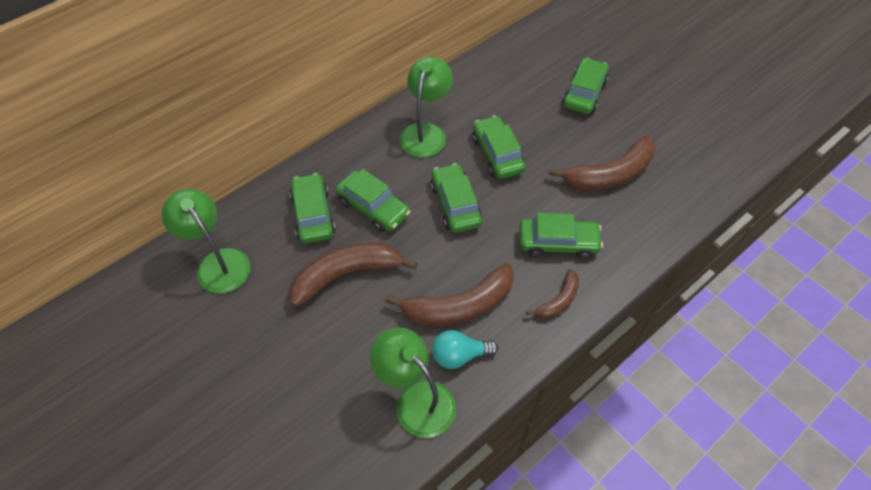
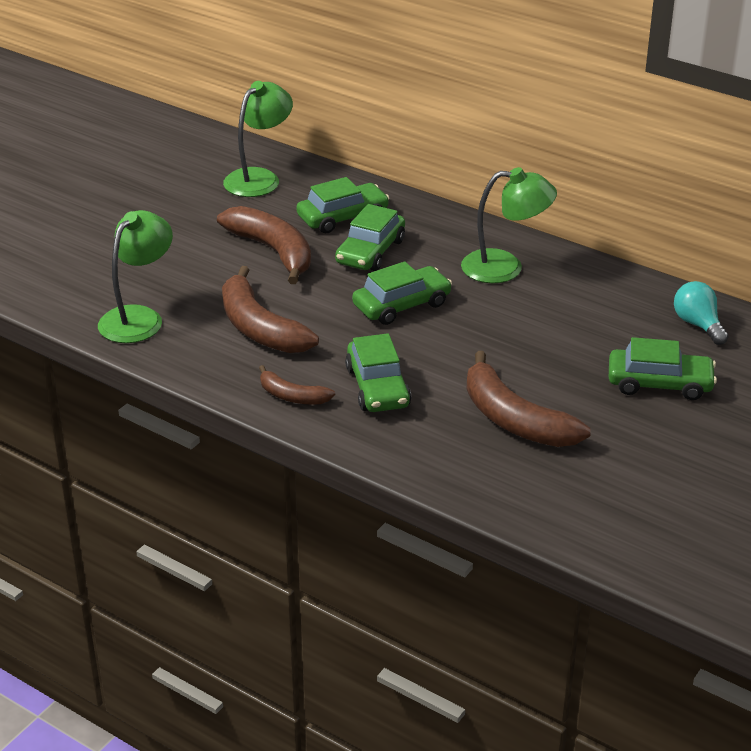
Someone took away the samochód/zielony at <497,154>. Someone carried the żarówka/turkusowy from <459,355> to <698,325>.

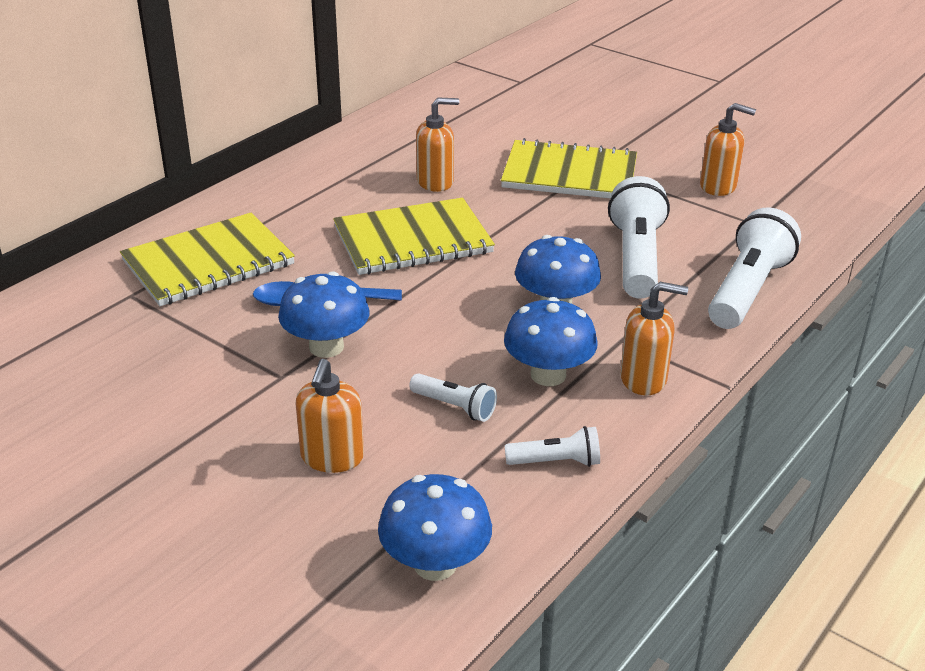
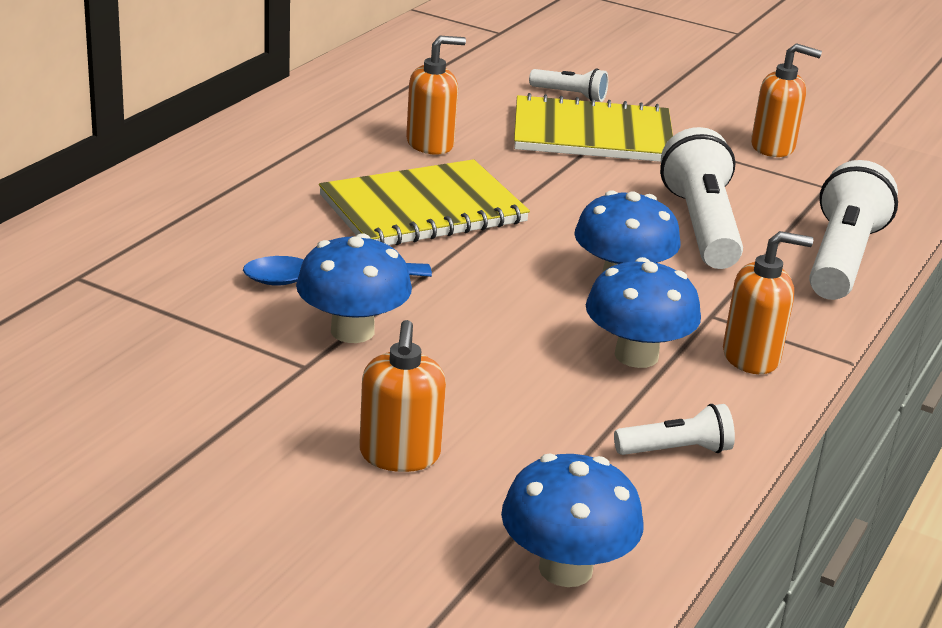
Someone took away the zeszyt/żółty at <208,263>. Someone carried the latarka/biały from <455,407> to <570,95>.

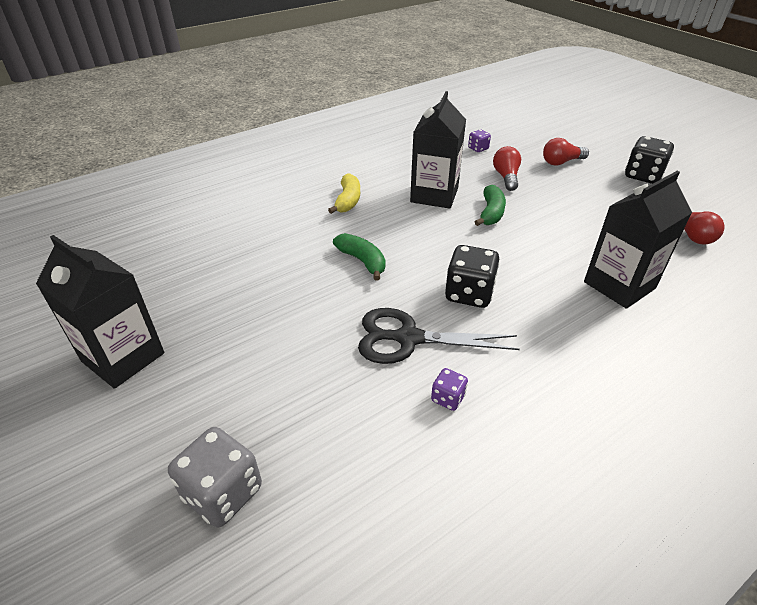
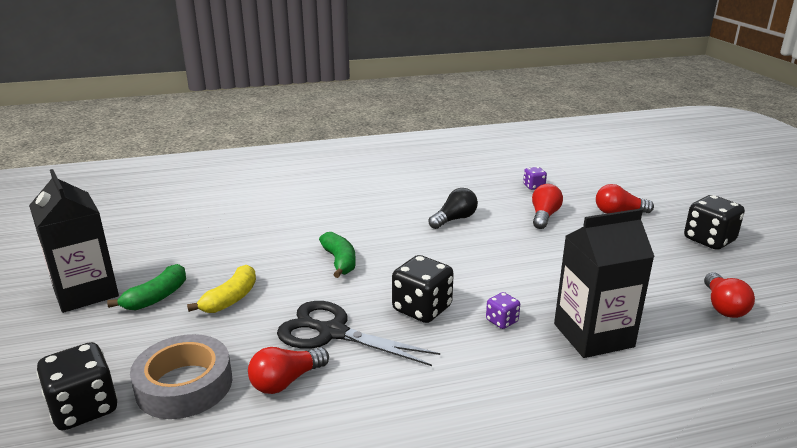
Someone swapped the karton mleka/czarny at <434,195> for the żarówka/czarny at <454,219>. Someone carried the banan/żółty from <348,200> to <231,299>. Someone carried the banan/zielony from <491,213> to <157,297>. Someone carried the kostka do gry/fioletowy from <448,398> to <502,321>. Someone repainted the kostka do gry/szary at <223,493>, which became the kostka do gry/czarny at <84,408>. Someone put down the taśma klejąca/szary at <184,385>. Someone put down the żarówka/czerwony at <286,381>.

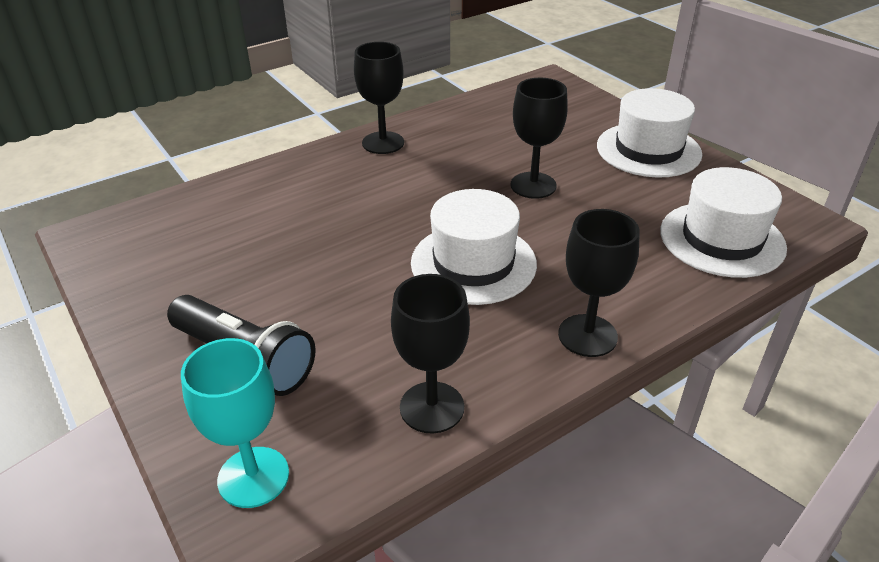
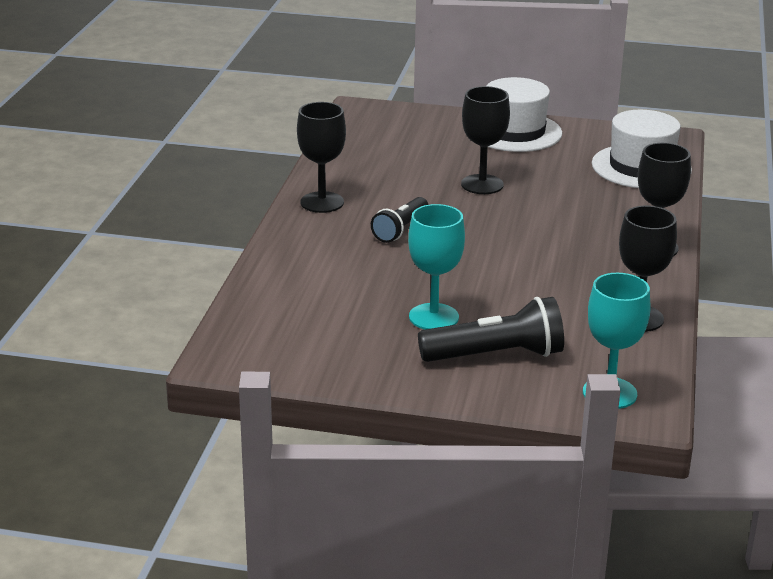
Someone took away the kapelusz/biały at <473,263>. Someone put down the latarka/czarny at <400,230>. Someone put down the kielich/turkusowy at <433,317>.

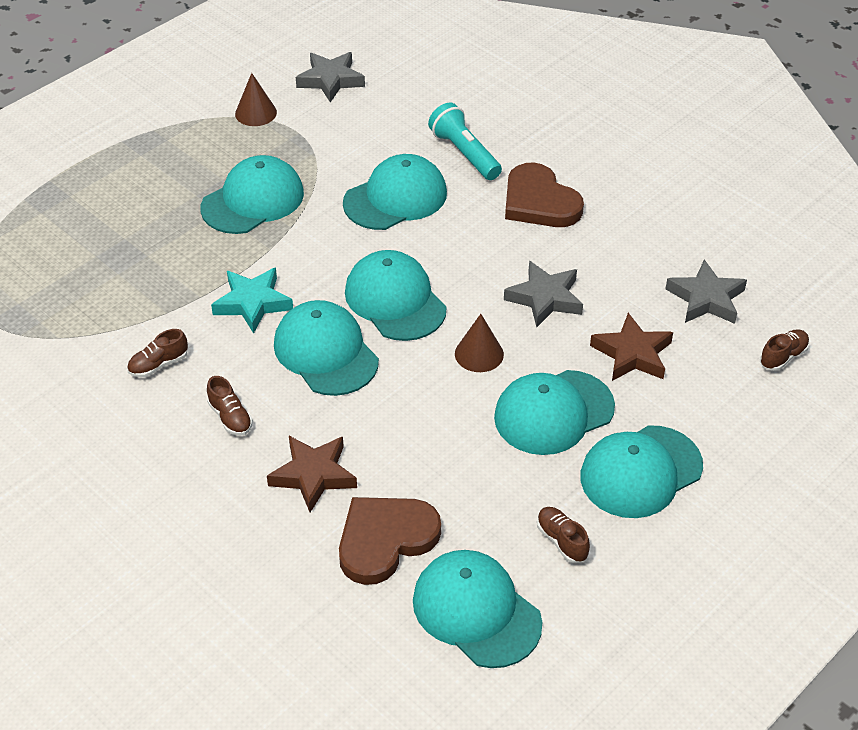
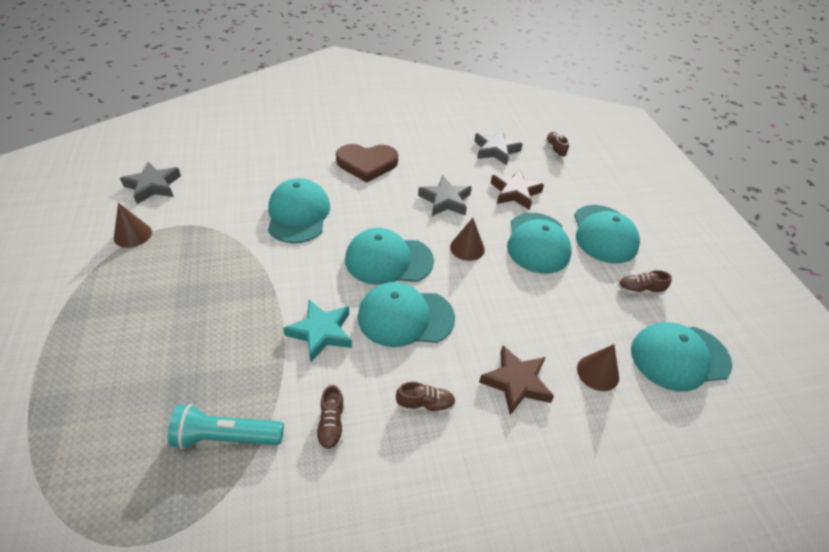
Someone carried the latarka/turkusowy from <464,154> to <226,437>. Someone took away the czapka/turkusowy at <253,200>. Someone swapped the serce/brązowy at <385,540> for the stożek/brązowy at <598,372>.

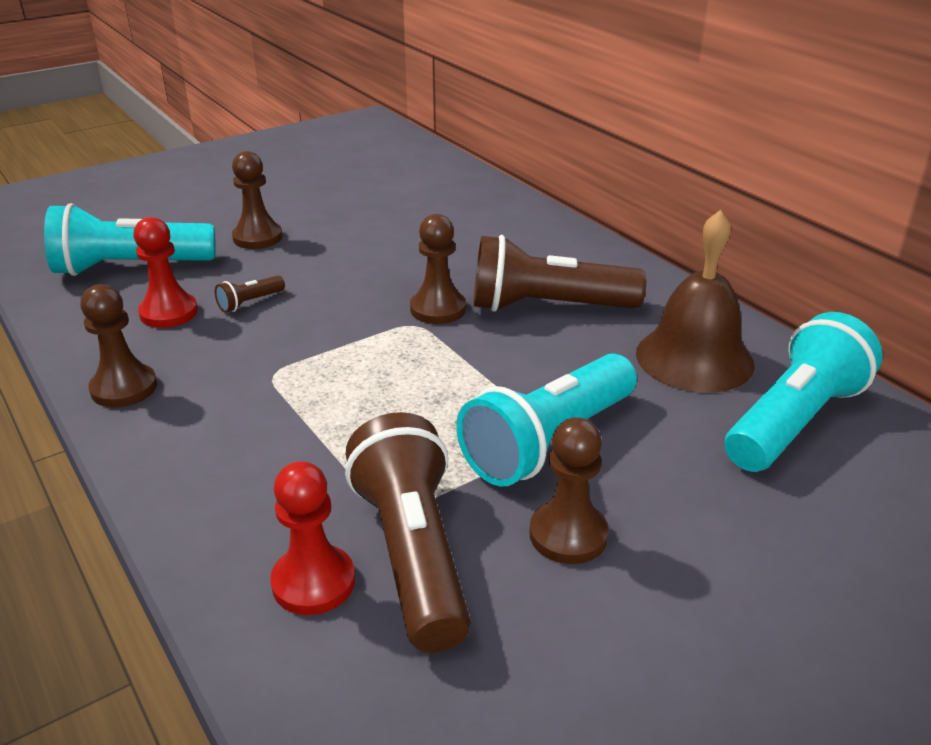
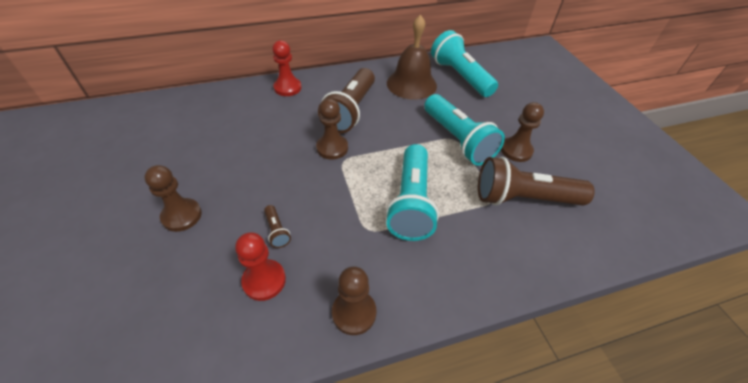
Someone carried the latarka/turkusowy from <130,267> to <411,202>. Someone carried the pionek/czerwony from <313,582> to <287,88>.

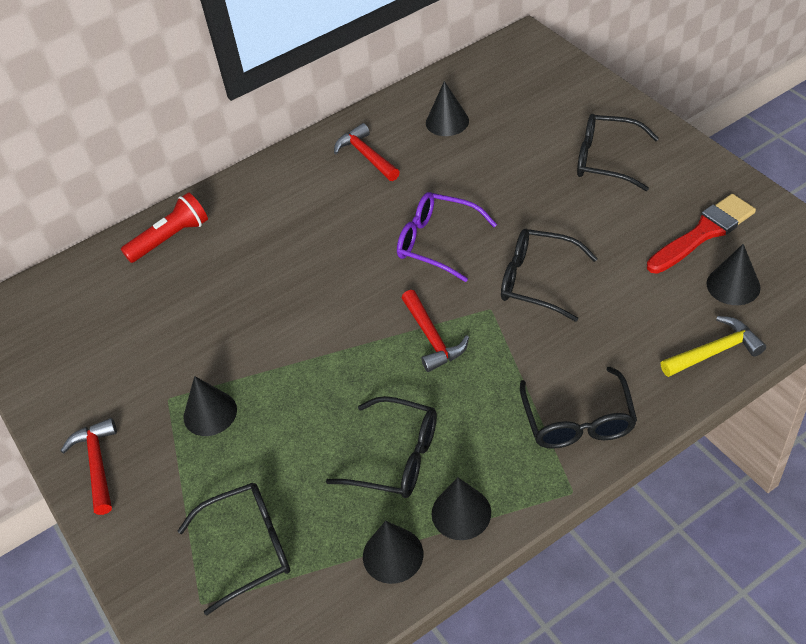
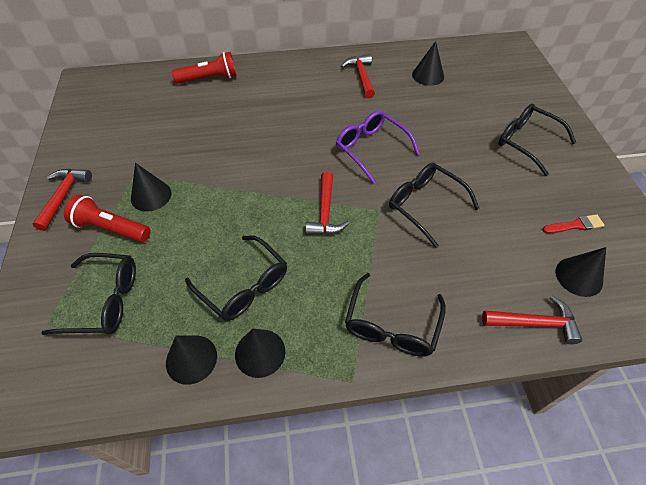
Someone scaled the pędzel/czerwony at <703,233> by 0.54. Someone repainted the młotek/żółty at <715,351>, which became the młotek/czerwony at <535,323>. Someone put down the latarka/czerwony at <111,228>.

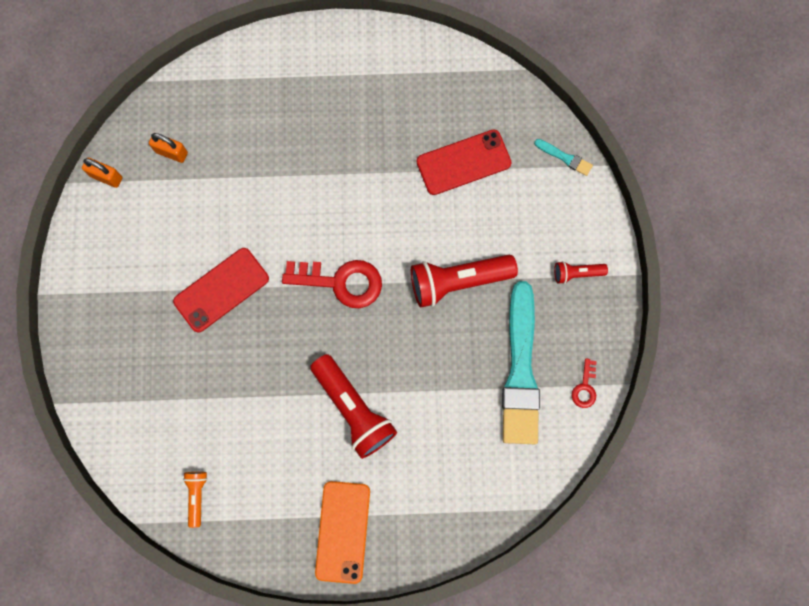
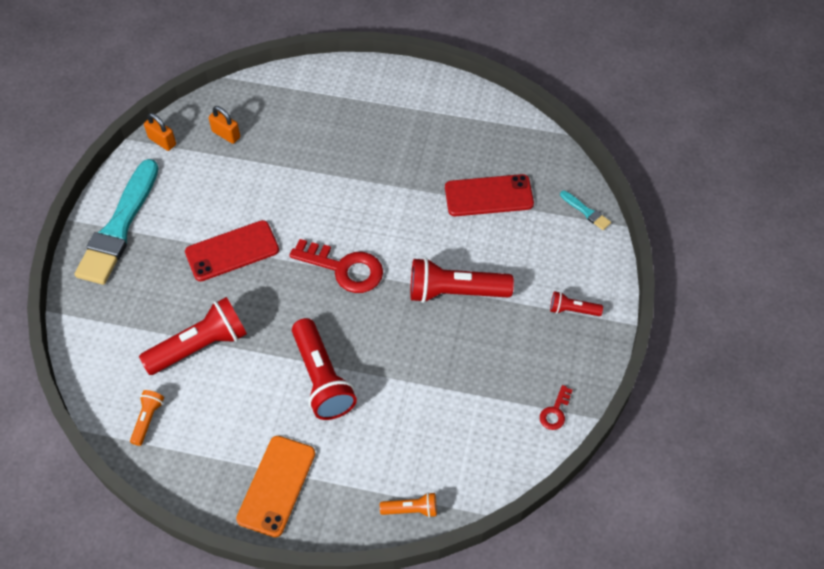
Someone carried the pędzel/turkusowy from <520,370> to <119,227>. Someone put down the latarka/czerwony at <200,346>. Someone put down the latarka/pomarańczowy at <411,509>.

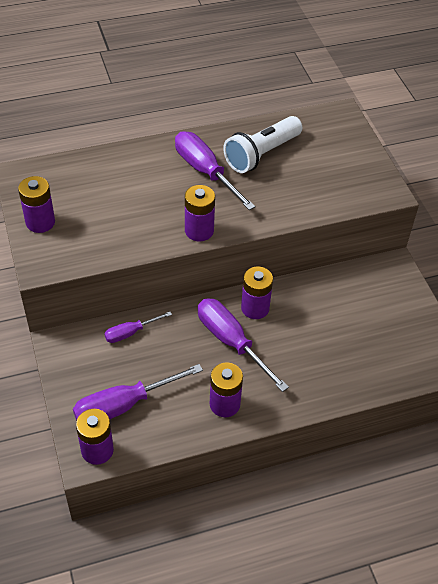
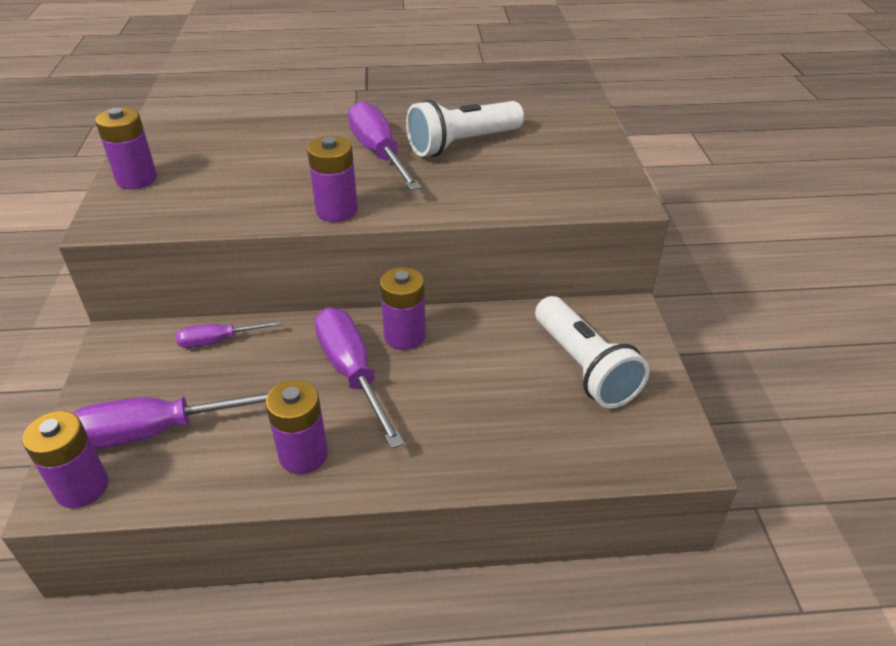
Someone put down the latarka/biały at <584,367>.

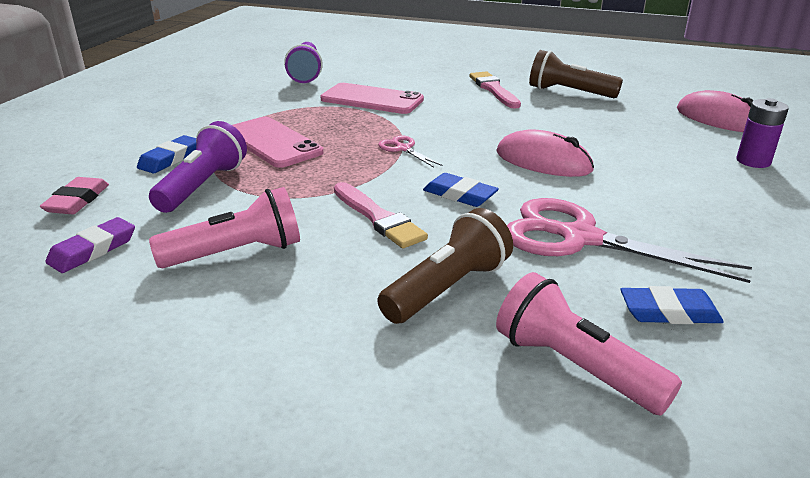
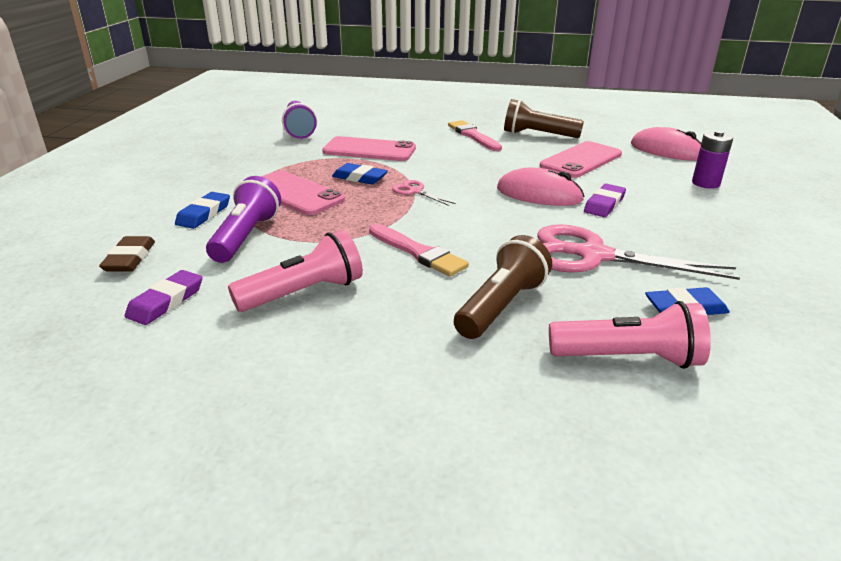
Someone carried the gumka do mazania/niebieski from <459,195> to <360,178>. Someone repainted the gumka do mazania/różowy at <77,200>, which became the gumka do mazania/brązowy at <129,258>. Someone rotated the latarka/różowy at <574,366> by 150 degrees clockwise. Someone put down the telefon/różowy at <581,160>. Someone put down the gumka do mazania/fioletowy at <604,204>.

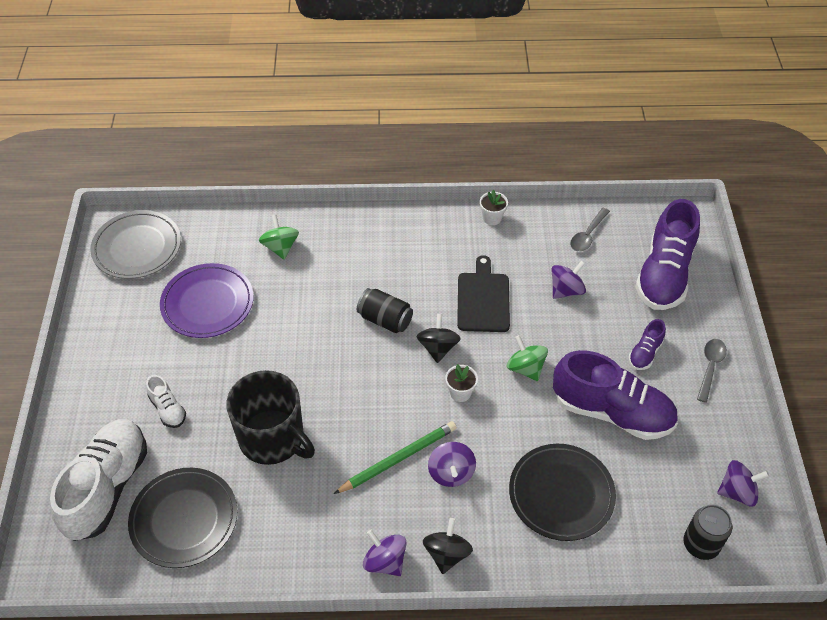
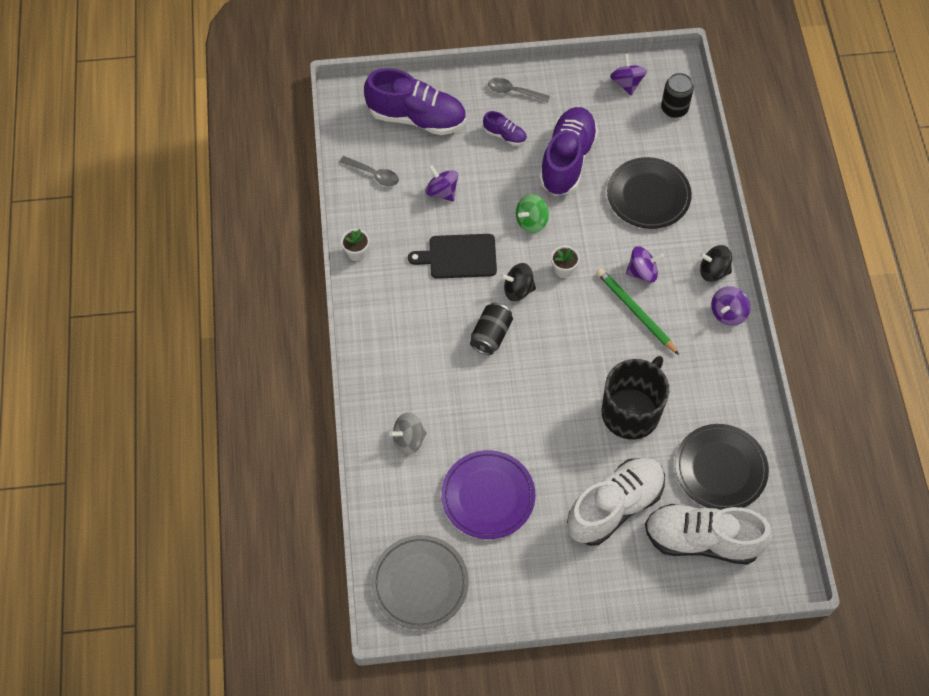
Someone repainted the bączek/zielony at <280,247>, which became the bączek/szary at <408,440>. Someone scaled the but/biały at <168,409> by 2.19.

